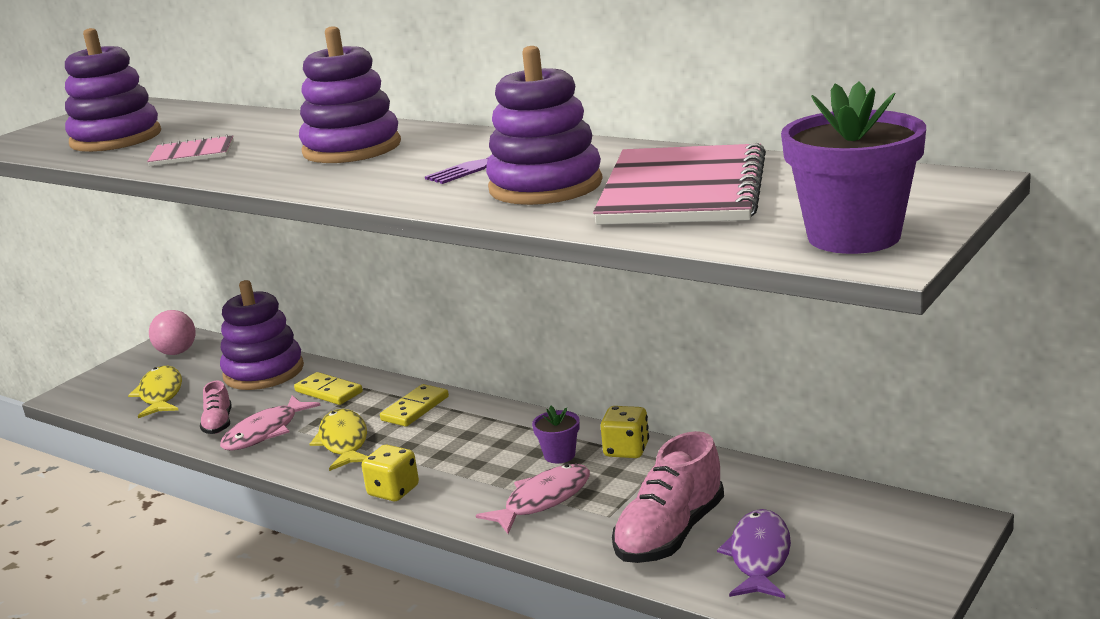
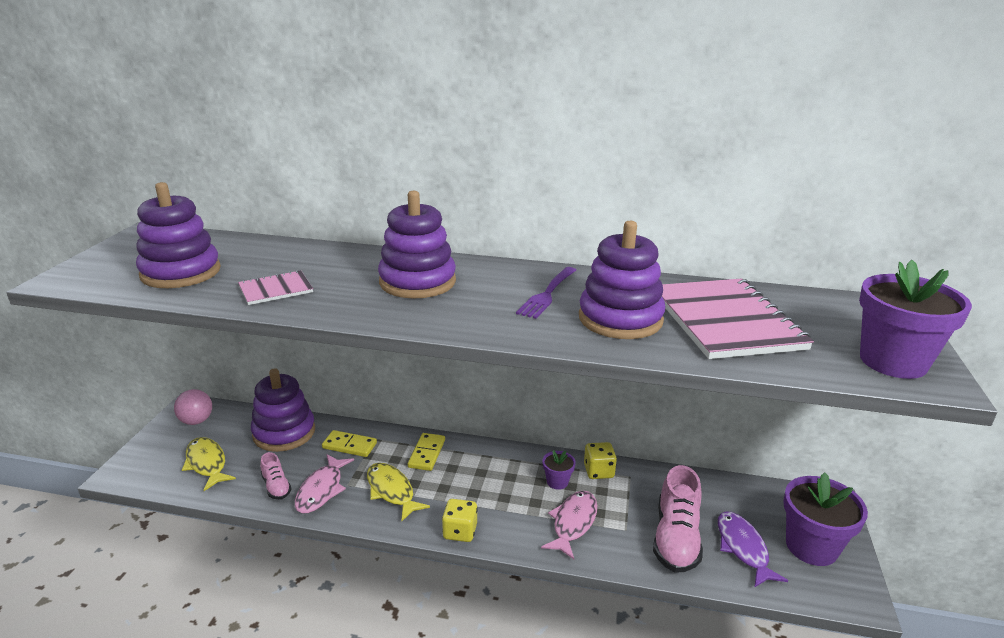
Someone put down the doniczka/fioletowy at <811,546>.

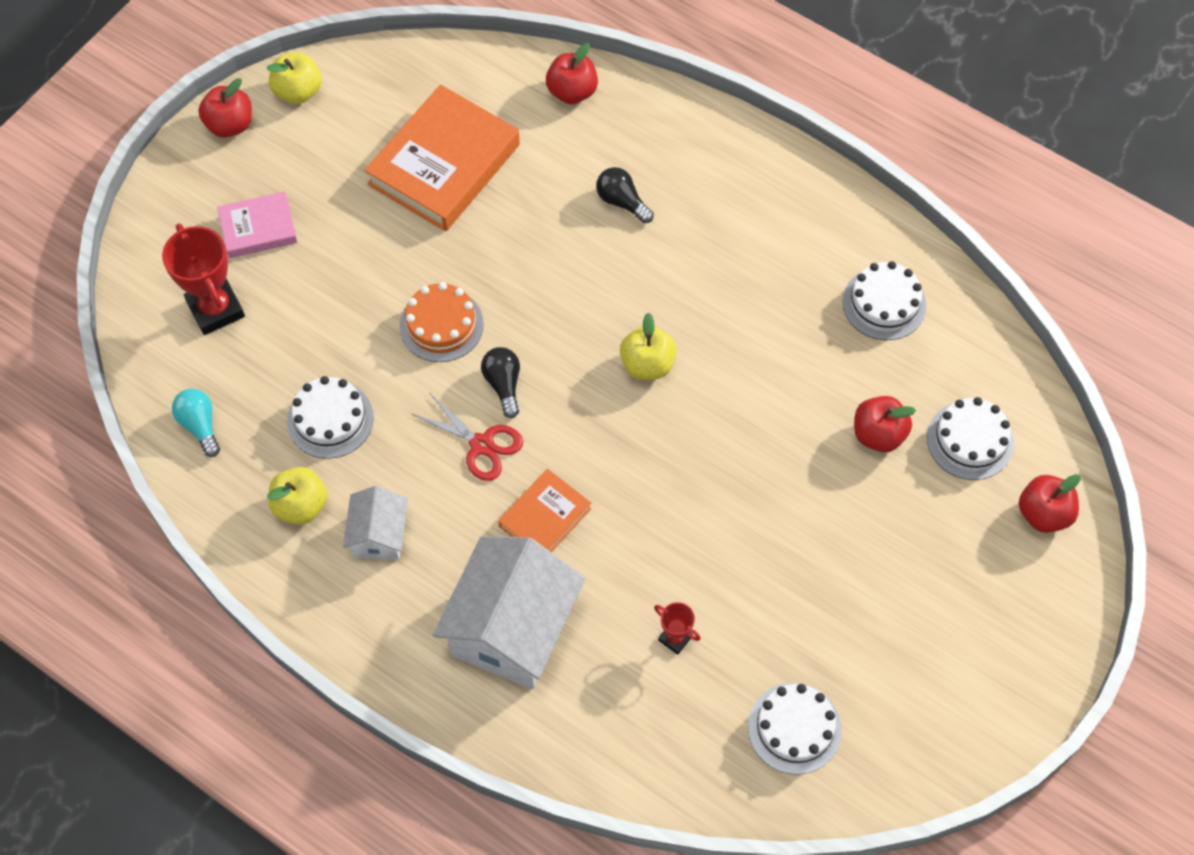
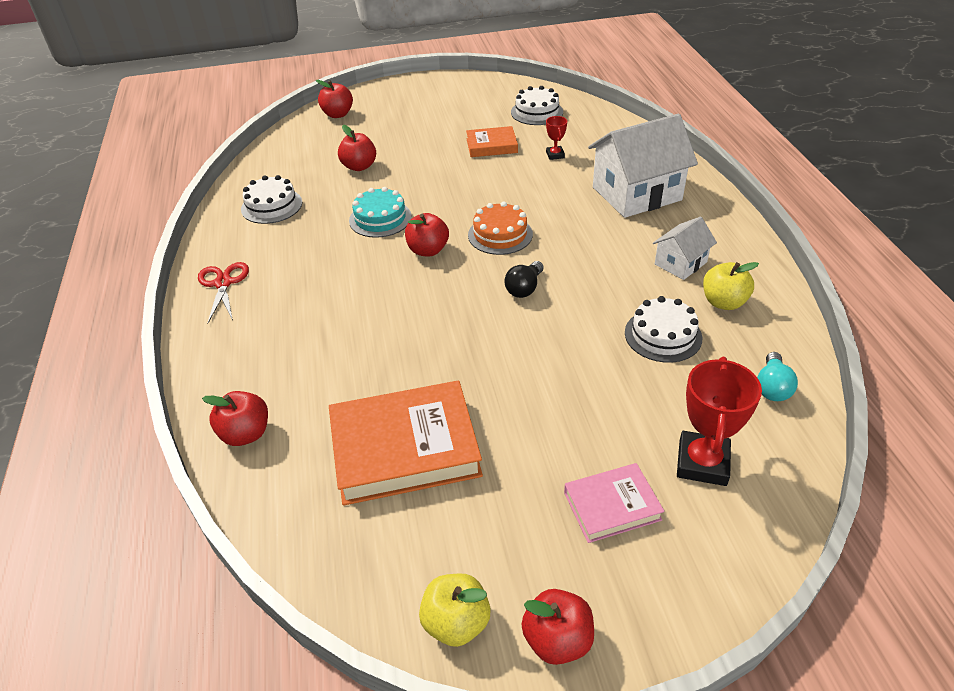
Someone took away the żarówka/czarny at <622,201>. Someone rotated the książka/różowy at <258,228> by 45 degrees counterclockwise. Someone carried the tort/pomarańczowy from <441,325> to <500,234>. Someone repainted the jabłko/żółty at <647,364>, which became the jabłko/czerwony at <428,250>. Someone carried the nożyczki/czerwony from <481,445> to <223,283>. Someone took away the tort/biały at <970,440>. Someone carried the książka/pomarańczowy from <545,517> to <491,146>. Someone put down the tort/turkusowy at <380,218>.

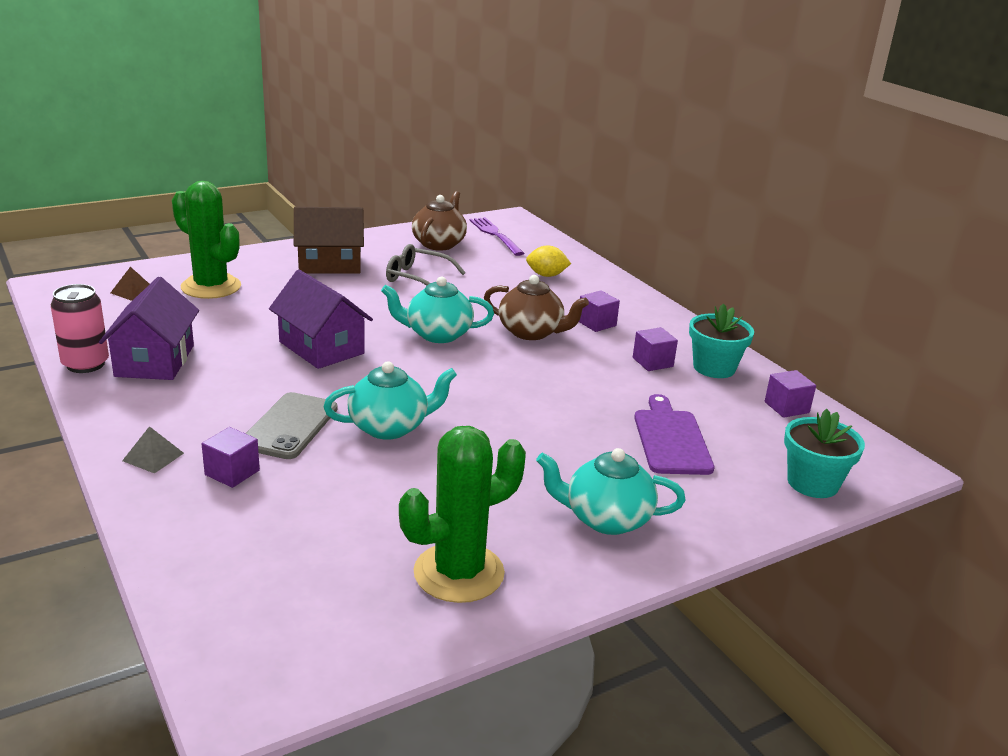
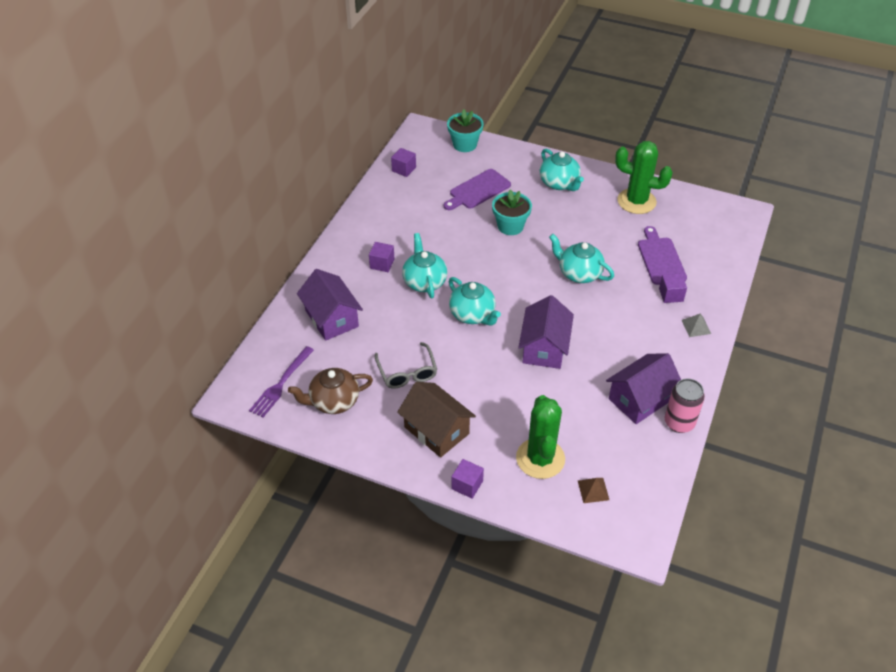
Someone swapped the cytryna/żółty at <546,275> for the domek/fioletowy at <331,318>. Someone repainted the imbryk/brązowy at <532,332>, which became the imbryk/turkusowy at <424,281>. Someone carried the doniczka/turkusowy from <714,368> to <510,226>. Someone carried the sześcian/fioletowy from <652,362> to <467,485>. Someone took away the telefon/szary at <290,426>. Someone put down the deska do krojenia/fioletowy at <660,259>.

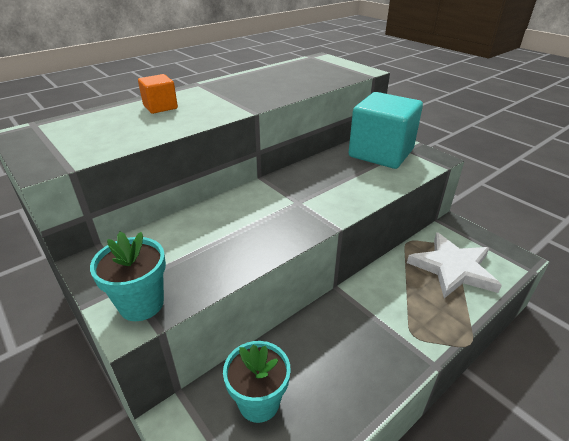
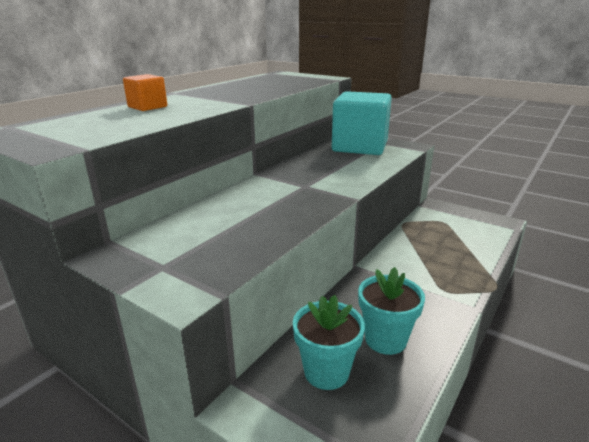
Someone carried the doniczka/turkusowy from <141,304> to <385,339>. Someone took away the gwiazda/biały at <453,268>.

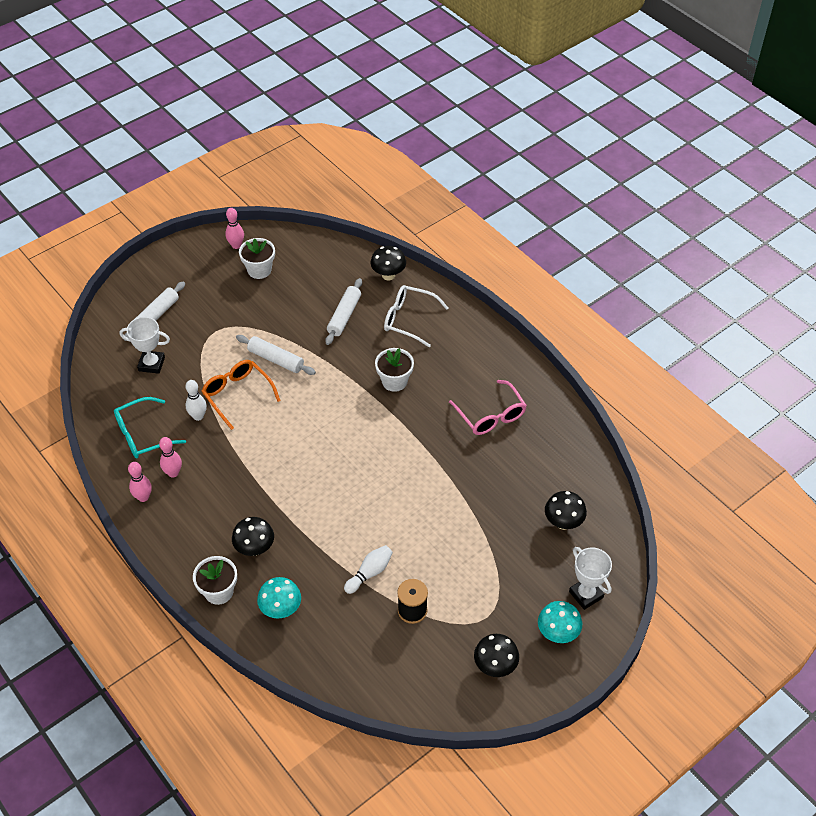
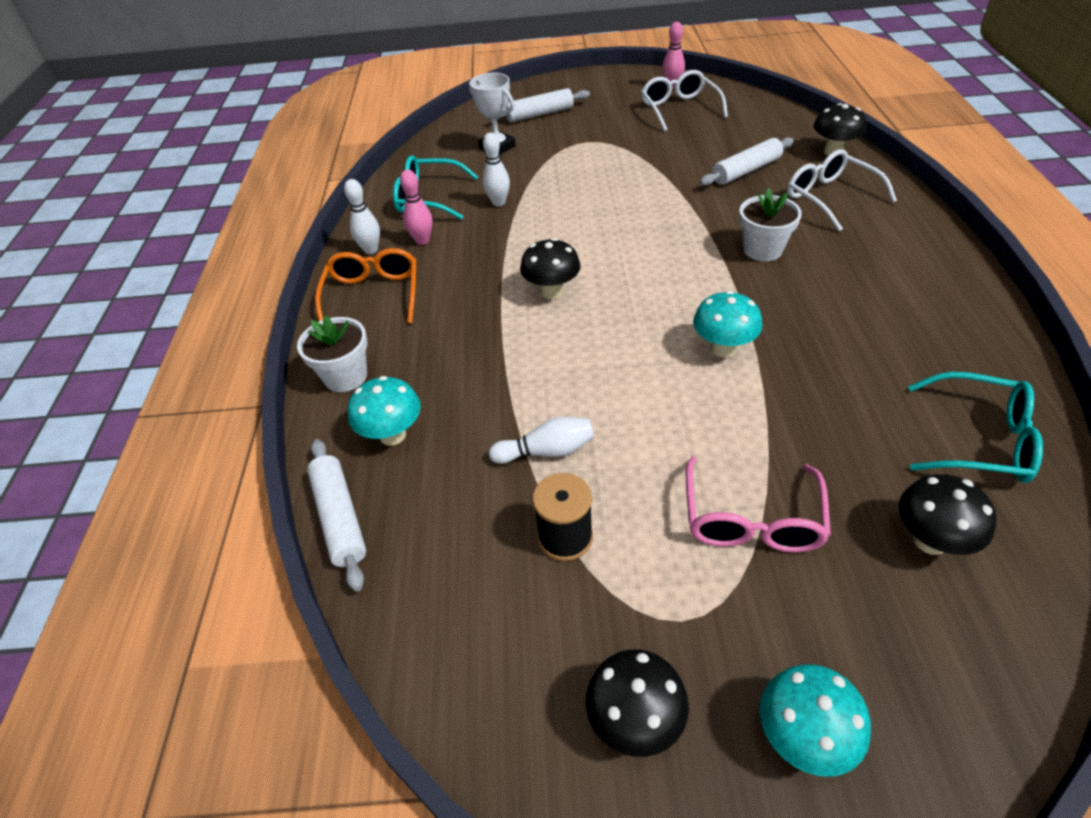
Someone swapped the doniczka/biały at <259,270> for the okulary/biały at <679,109>. Someone carried the wałek do ciasta/biały from <276,359> to <340,518>. Someone carried the okulary/pomarańczowy from <237,395> to <373,295>. Someone carried the okulary/różowy from <490,415> to <751,519>. Someone repainted the kręgiel/różowy at <143,497>, which became the kręgiel/biały at <371,250>. Someone carried the grzyb/czarny from <255,548> to <552,292>. Someone took away the puchar/biały at <586,594>. Someone put down the grzyb/turkusowy at <723,348>. Someone put down the okulary/turkusowy at <978,440>.

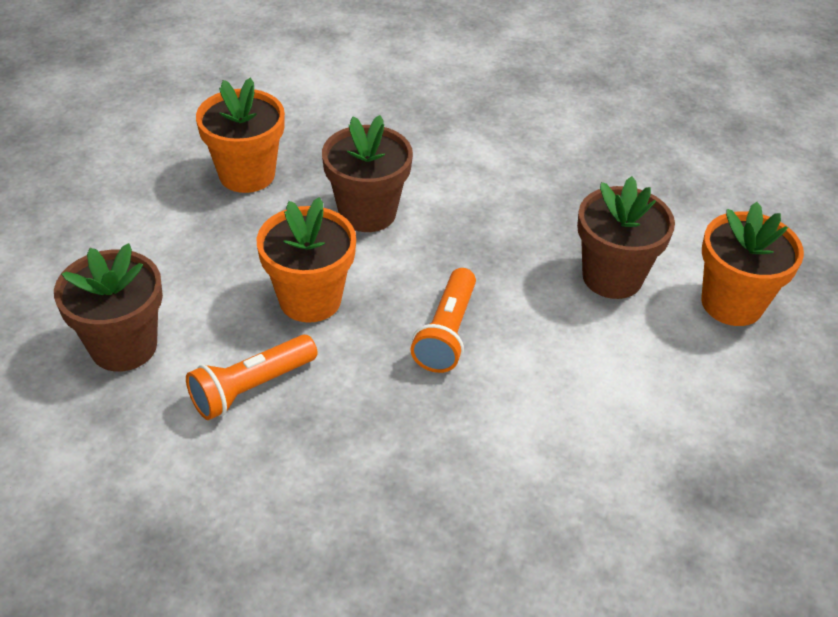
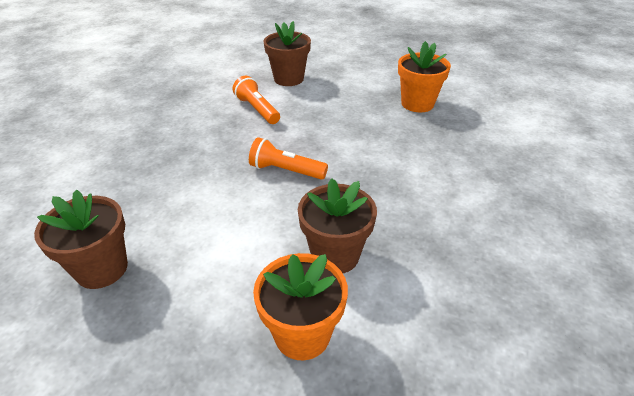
Someone carried the doniczka/brązowy from <367,212> to <102,269>. Someone took away the doniczka/pomarańczowy at <310,299>.

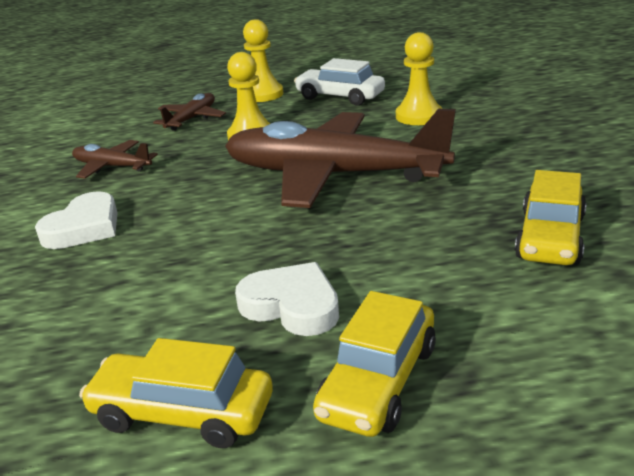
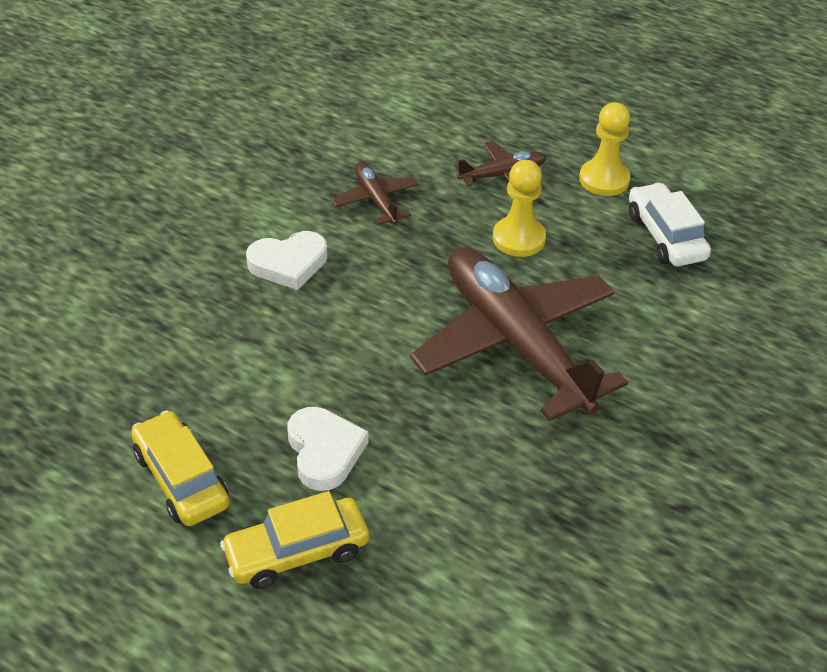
Someone took away the pionek/żółty at <418,116>. Someone took away the samochód/żółty at <550,237>.

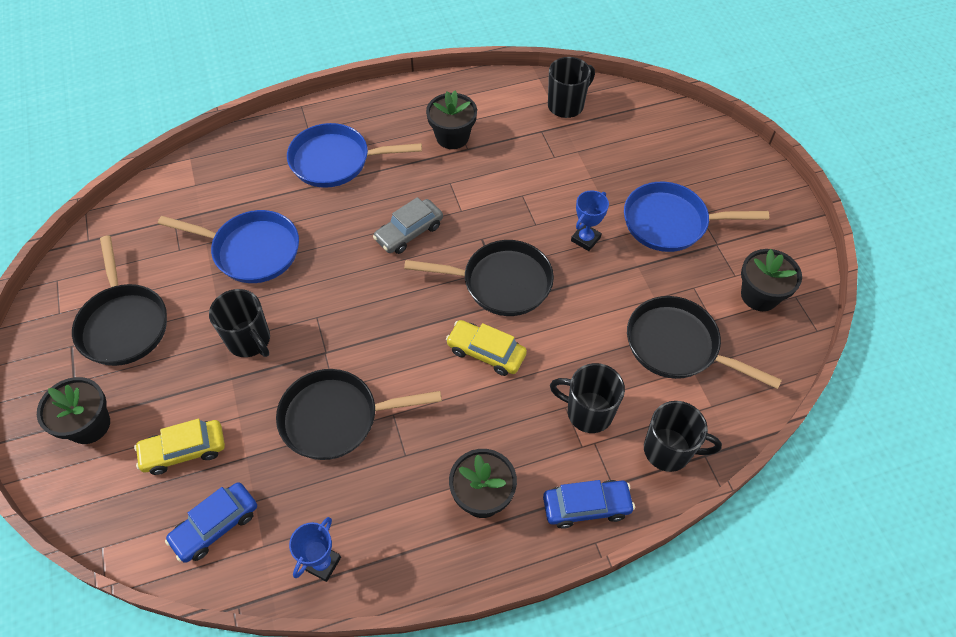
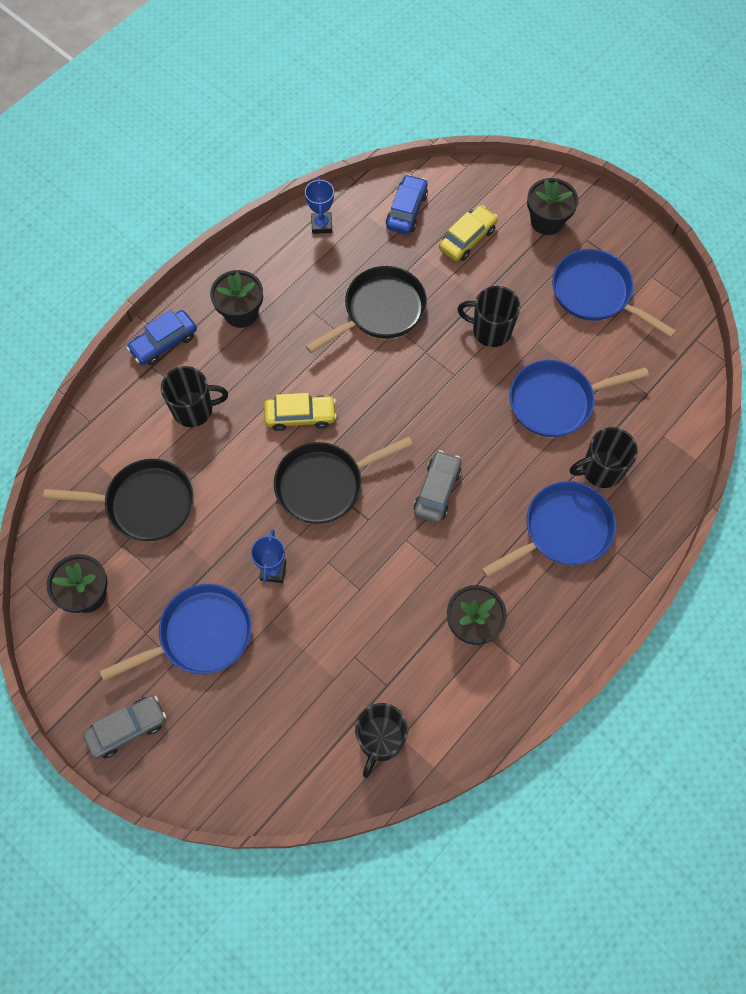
Someone repainted the patelnia/czarny at <124,324>, which became the patelnia/niebieski at <595,293>. Someone carried the kubek/czarny from <669,450> to <600,470>. Someone put down the samochód/szary at <127,728>.

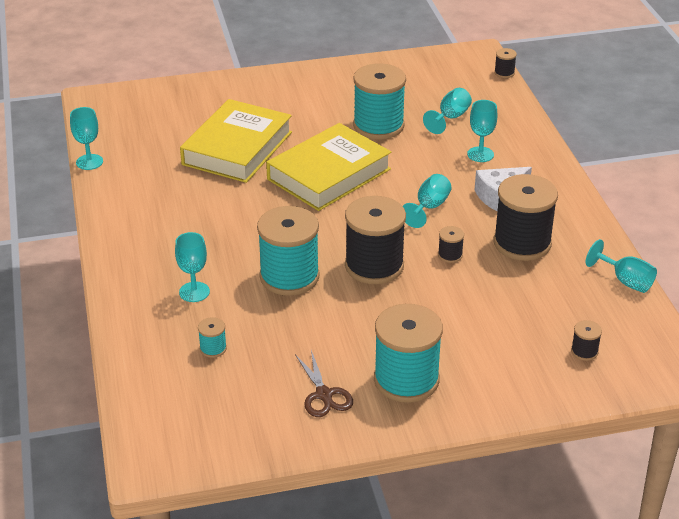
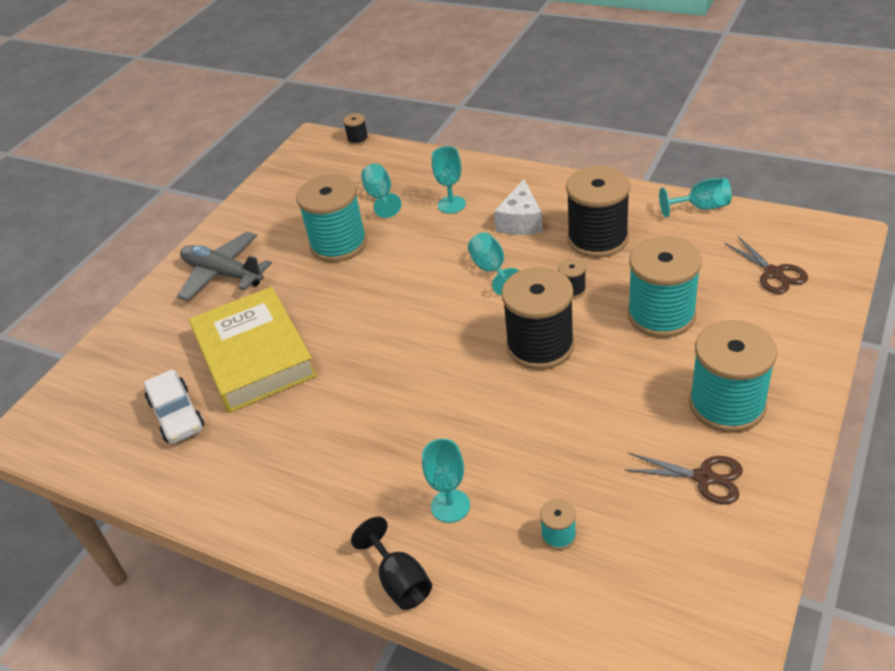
Someone took away the kielich/turkusowy at <89,162>. Someone took away the książka/żółty at <329,174>. Someone carried the szpulka/turkusowy from <289,277> to <661,315>. Someone swapped the szpulka/czarny at <584,351> for the nożyczki/brązowy at <774,273>. Someone put down the samolot/szary at <223,274>. Someone put down the samochód/biały at <176,414>. Someone put down the kielich/czarny at <400,581>.

